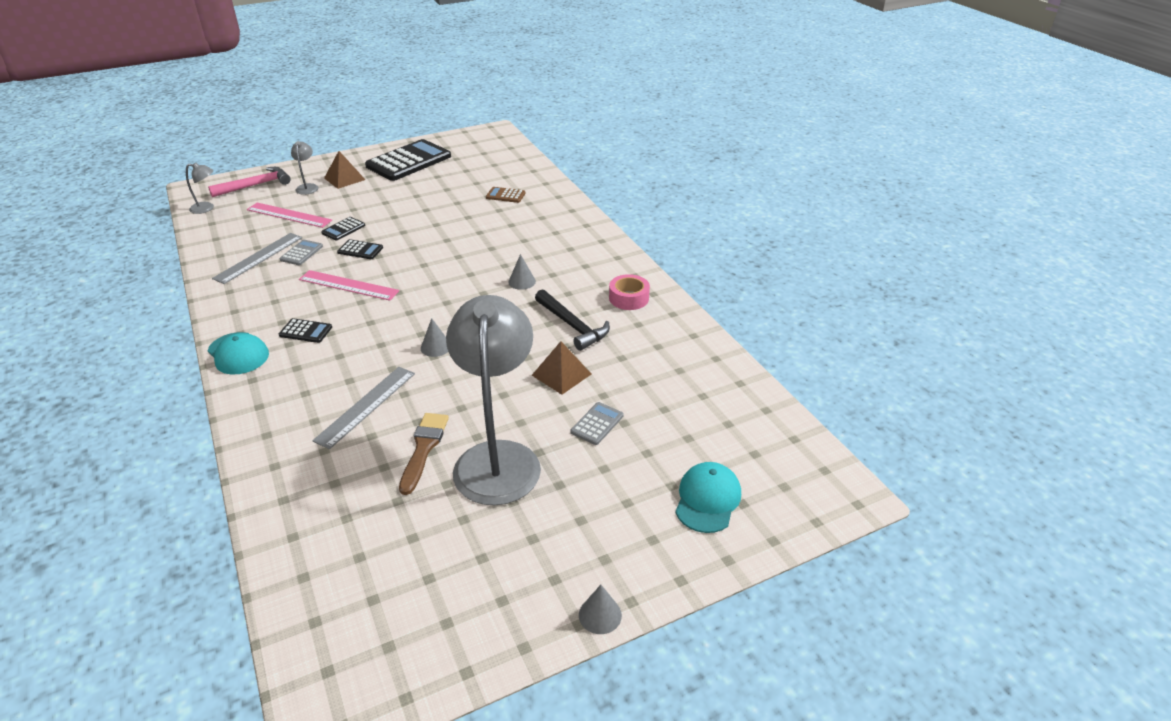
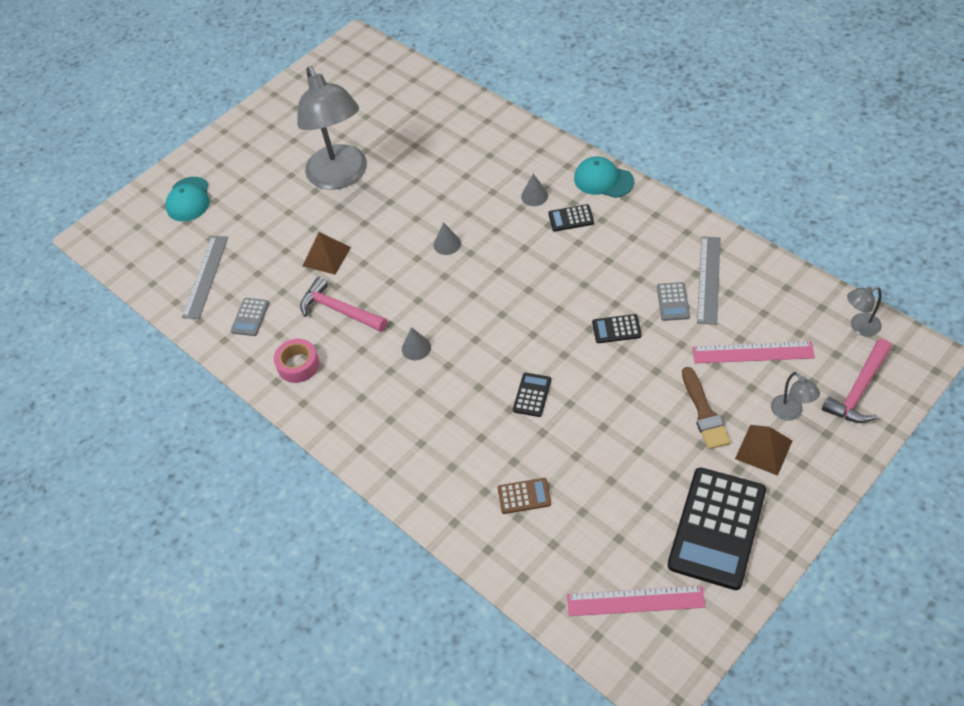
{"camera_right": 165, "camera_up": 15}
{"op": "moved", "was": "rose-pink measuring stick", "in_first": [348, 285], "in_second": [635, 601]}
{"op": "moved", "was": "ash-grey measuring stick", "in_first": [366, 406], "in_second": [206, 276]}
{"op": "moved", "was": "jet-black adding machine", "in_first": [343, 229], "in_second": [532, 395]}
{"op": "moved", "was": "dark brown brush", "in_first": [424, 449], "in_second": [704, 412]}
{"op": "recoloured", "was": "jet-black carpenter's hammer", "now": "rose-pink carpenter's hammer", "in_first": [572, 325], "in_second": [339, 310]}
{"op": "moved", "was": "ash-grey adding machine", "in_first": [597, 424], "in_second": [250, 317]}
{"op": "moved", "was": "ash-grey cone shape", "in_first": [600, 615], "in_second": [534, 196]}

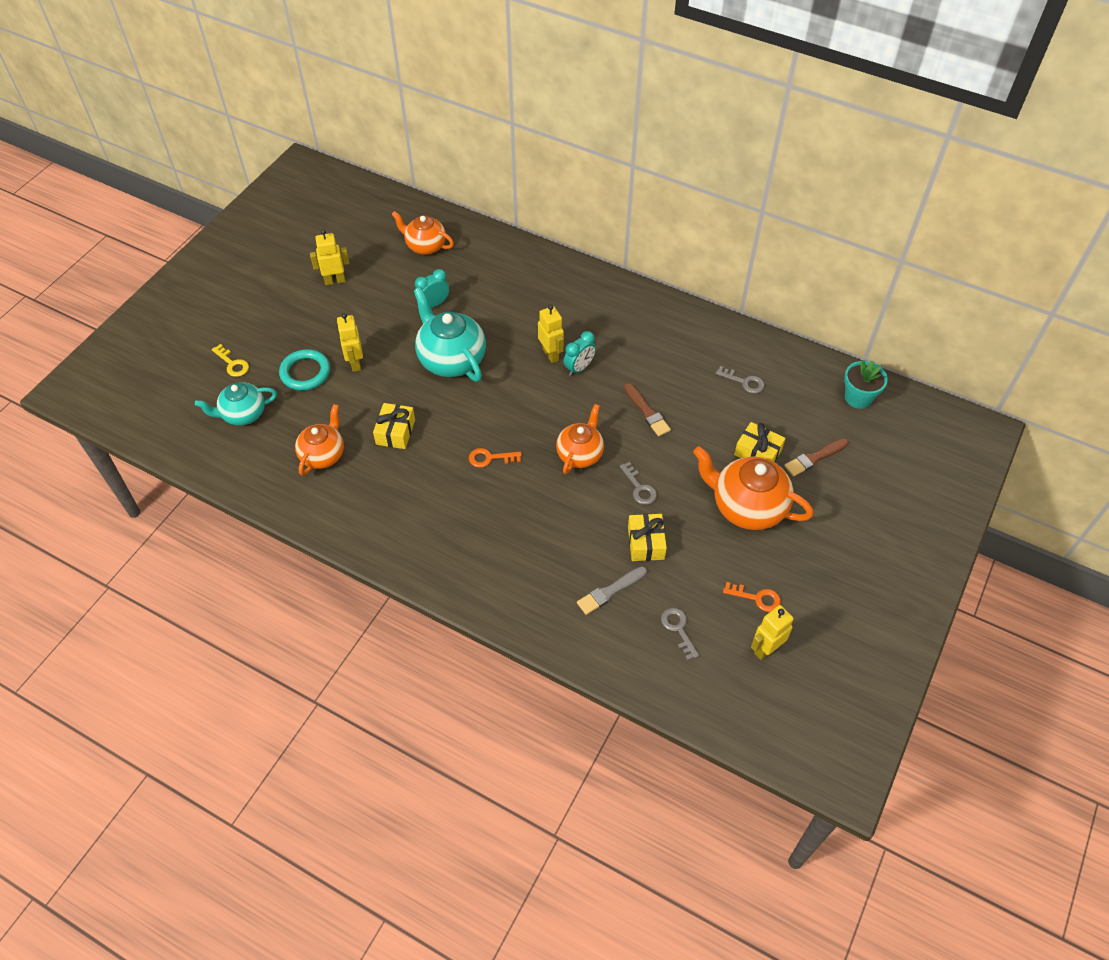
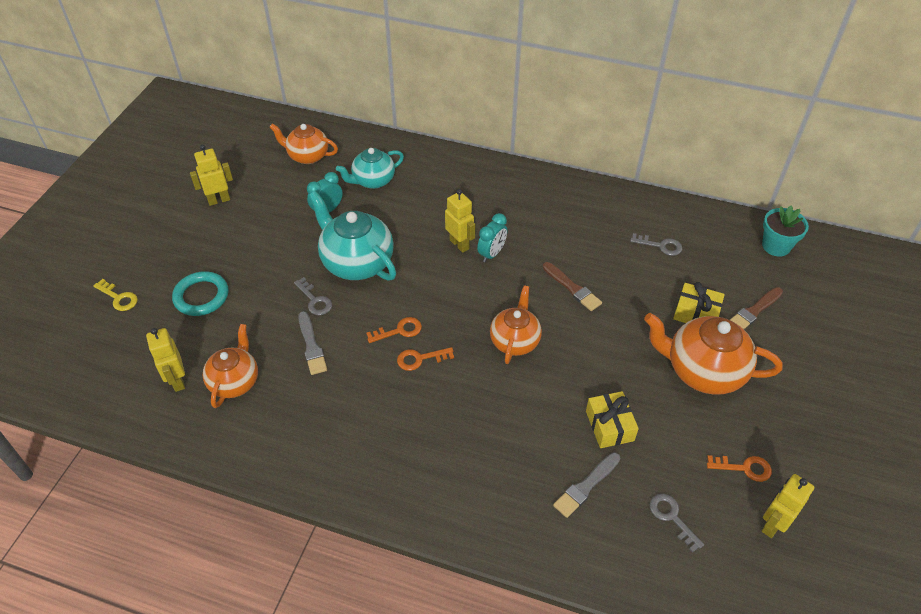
{"camera_right": -10, "camera_up": -5}
{"op": "moved", "was": "turquoise teapot", "in_first": [243, 414], "in_second": [373, 181]}
{"op": "moved", "was": "yellow robot figure", "in_first": [355, 363], "in_second": [177, 381]}
{"op": "replaced", "was": "yellow wrapped gift", "now": "ash-grey brush", "in_first": [395, 432], "in_second": [311, 345]}
{"op": "moved", "was": "ash-grey door key", "in_first": [639, 488], "in_second": [315, 300]}
{"op": "added", "now": "orange-coloured door key", "in_second": [399, 330]}

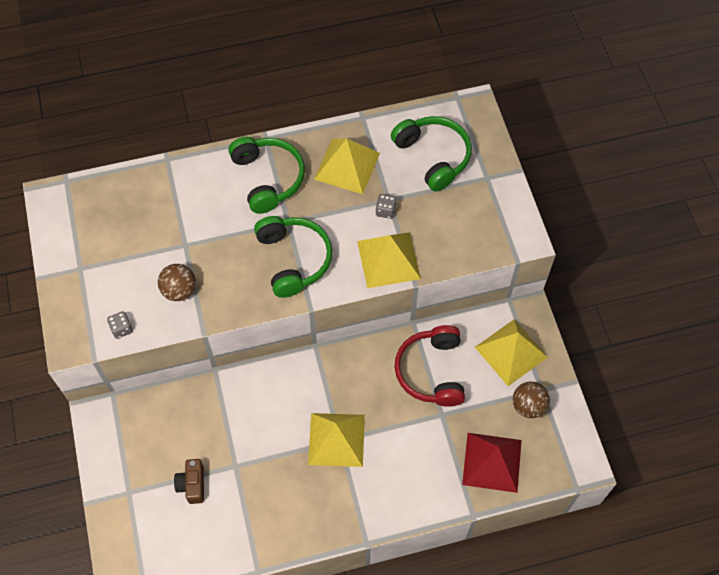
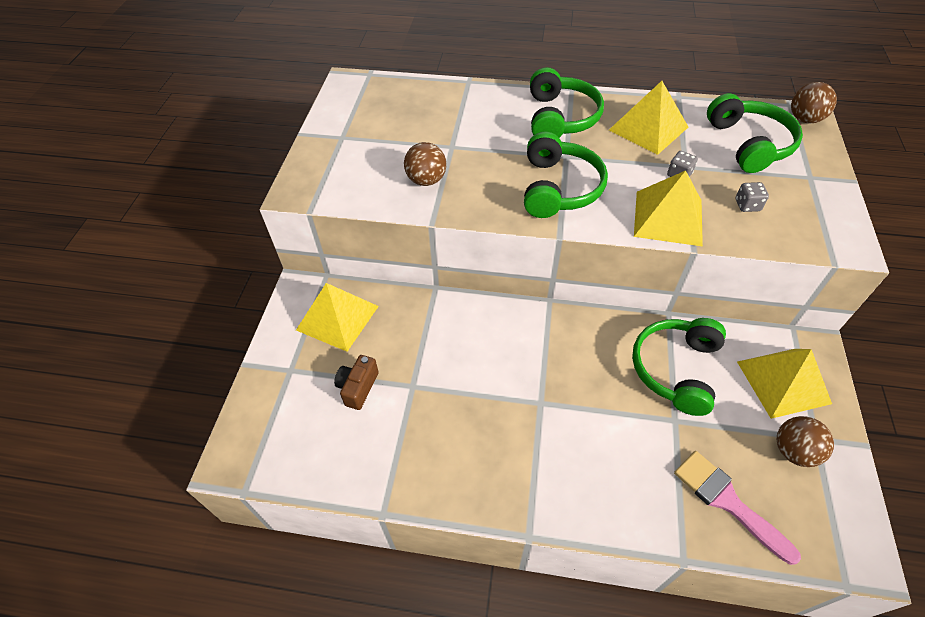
{"camera_right": 25, "camera_up": -10}
{"op": "moved", "was": "ash-grey dice", "in_first": [121, 329], "in_second": [747, 205]}
{"op": "moved", "was": "yellow solid pyramid", "in_first": [336, 439], "in_second": [337, 318]}
{"op": "recoloured", "was": "scarlet over-ear headphones", "now": "leaf-green over-ear headphones", "in_first": [431, 371], "in_second": [676, 369]}
{"op": "replaced", "was": "scarlet solid pyramid", "now": "rose-pink brush", "in_first": [492, 462], "in_second": [727, 501]}
{"op": "added", "now": "dark brown play ball", "in_second": [804, 119]}

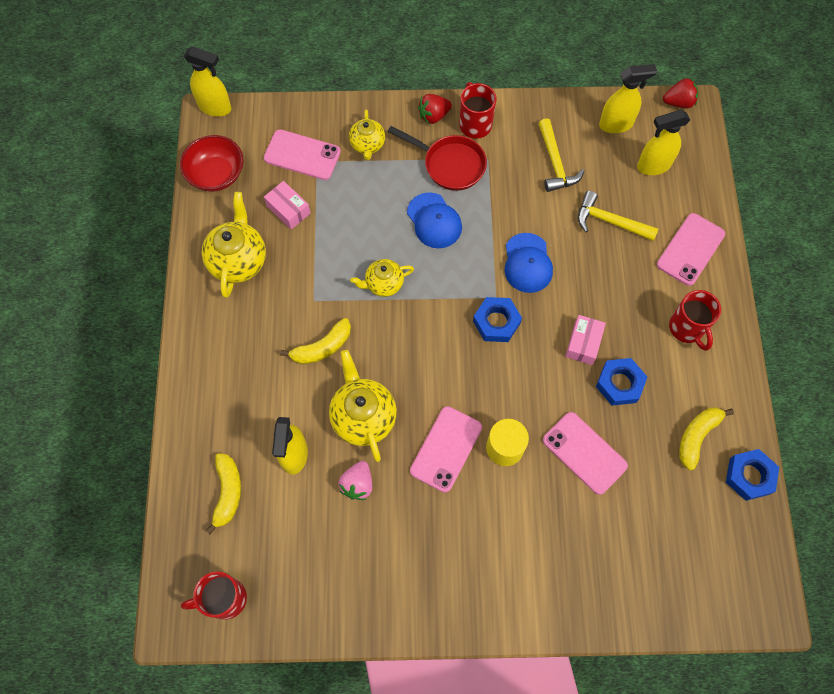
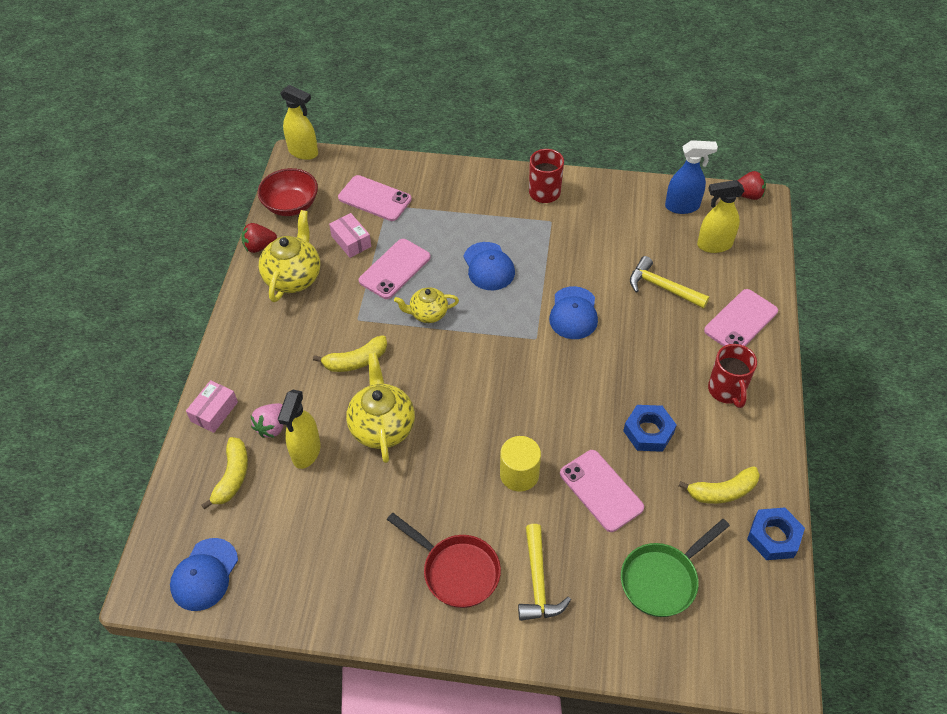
{"camera_right": 10, "camera_up": -15}
{"op": "replaced", "was": "scarlet coffee mug", "now": "cobalt baseball cap", "in_first": [225, 599], "in_second": [204, 574]}
{"op": "moved", "was": "rose-pink berry", "in_first": [357, 484], "in_second": [272, 427]}
{"op": "removed", "was": "yellow teapot", "in_first": [367, 145]}
{"op": "moved", "was": "scarlet skillet", "in_first": [450, 164], "in_second": [456, 571]}
{"op": "moved", "was": "rose-pink mobile phone", "in_first": [446, 449], "in_second": [395, 269]}
{"op": "moved", "was": "scarlet berry", "in_first": [433, 116], "in_second": [259, 246]}
{"op": "removed", "was": "cobalt hexagon nut", "in_first": [496, 322]}
{"op": "moved", "was": "yellow carpenter's hammer", "in_first": [555, 163], "in_second": [538, 582]}
{"op": "moved", "was": "rose-pink package", "in_first": [583, 343], "in_second": [214, 412]}
{"op": "recoloured", "was": "yellow spray bottle", "now": "cobalt spray bottle", "in_first": [616, 124], "in_second": [682, 206]}
{"op": "turned", "was": "yellow banana", "in_first": [697, 436], "in_second": [722, 491], "clockwise": -150}
{"op": "added", "now": "leaf-green skillet", "in_second": [663, 579]}

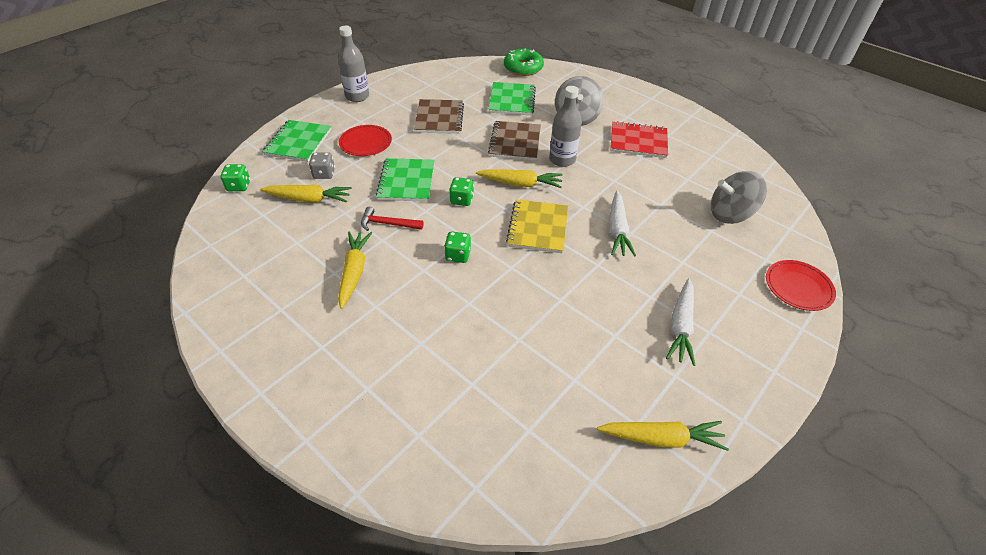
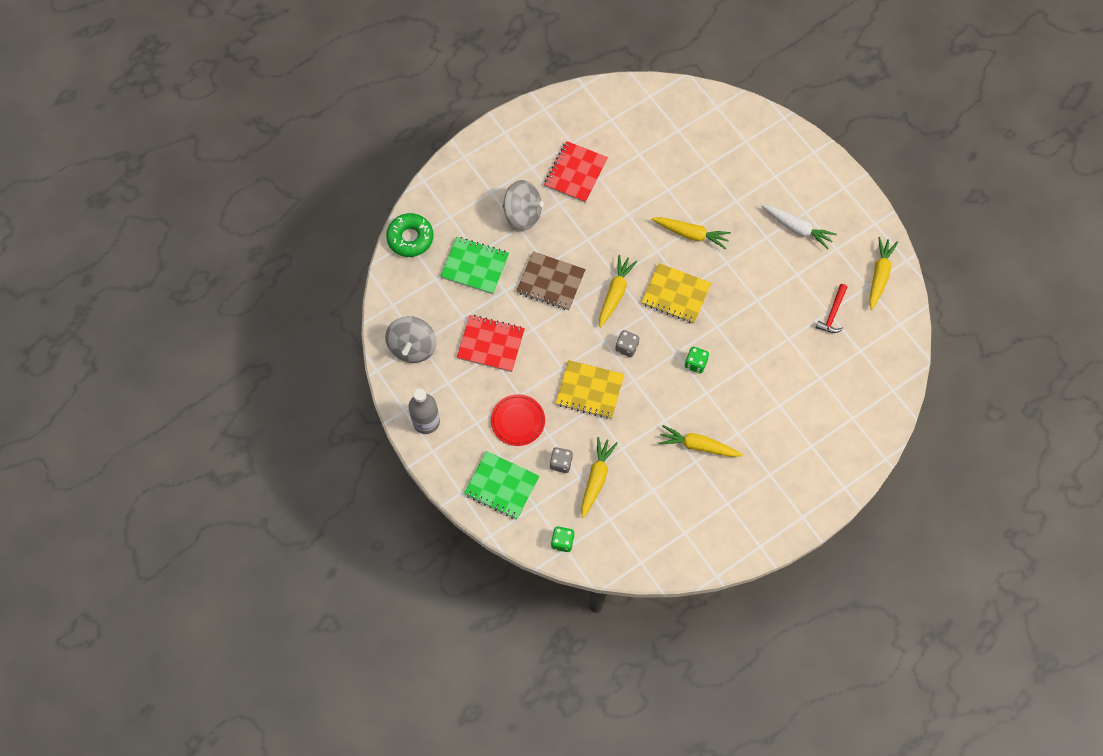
{"camera_right": -75, "camera_up": 20}
{"op": "moved", "was": "scarlet carpenter's hammer", "in_first": [388, 224], "in_second": [833, 313]}
{"op": "recoloured", "was": "leaf-green exercise book", "now": "yellow exercise book", "in_first": [406, 181], "in_second": [589, 390]}
{"op": "recoloured", "was": "dark brown exercise book", "now": "scarlet exercise book", "in_first": [439, 118], "in_second": [491, 344]}
{"op": "recoloured", "was": "leaf-green dice", "now": "ash-grey dice", "in_first": [462, 200], "in_second": [626, 347]}
{"op": "removed", "was": "ash-grey flask", "in_first": [562, 159]}
{"op": "recoloured", "was": "snow-white carrot", "now": "yellow carrot", "in_first": [617, 229], "in_second": [691, 234]}
{"op": "moved", "was": "ash-grey spinning top", "in_first": [730, 214], "in_second": [412, 347]}
{"op": "removed", "was": "scarlet flat dish", "in_first": [798, 287]}

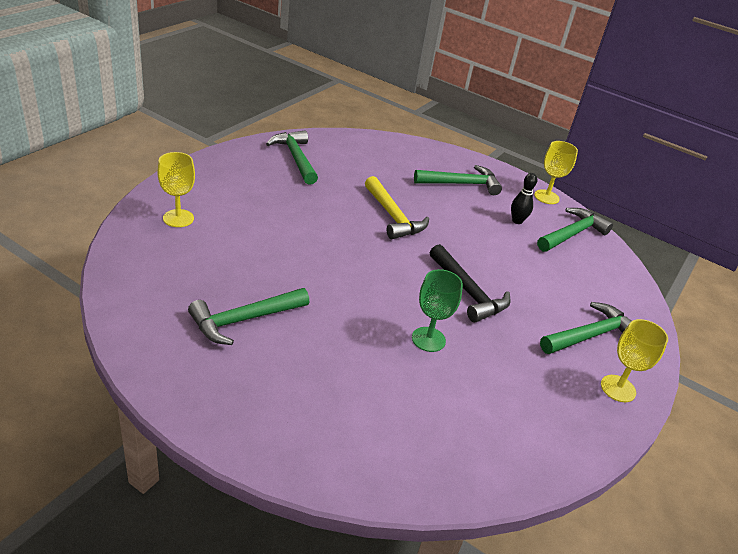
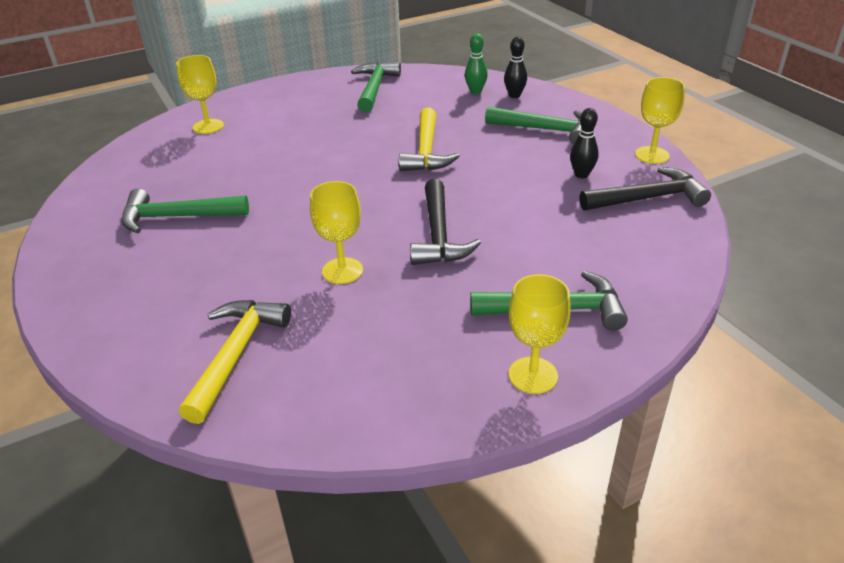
{"camera_right": 35, "camera_up": 0}
{"op": "recoloured", "was": "leaf-green goblet", "now": "yellow goblet", "in_first": [428, 339], "in_second": [342, 271]}
{"op": "recoloured", "was": "leaf-green carpenter's hammer", "now": "jet-black carpenter's hammer", "in_first": [572, 234], "in_second": [647, 198]}
{"op": "added", "now": "yellow carpenter's hammer", "in_second": [236, 355]}
{"op": "added", "now": "leaf-green tenpin", "in_second": [475, 91]}
{"op": "added", "now": "jet-black tenpin", "in_second": [514, 95]}

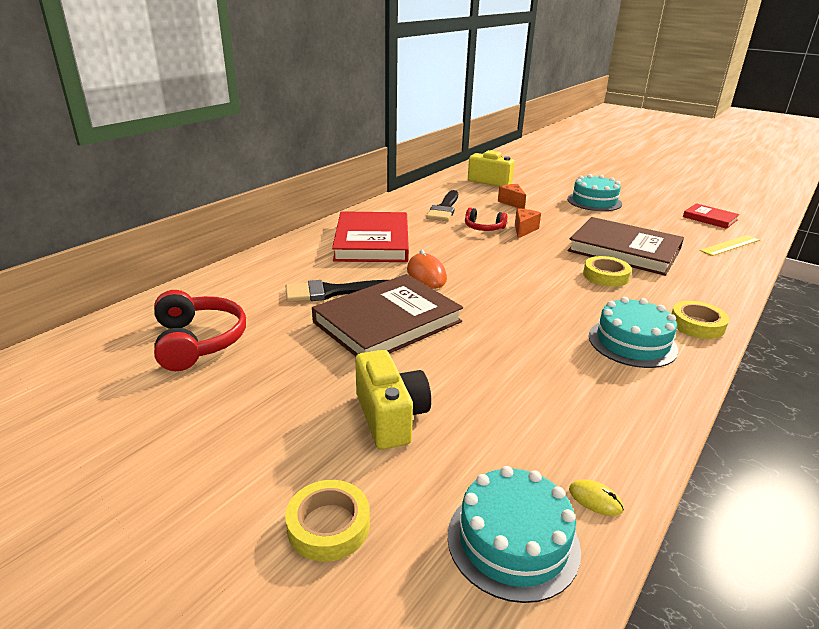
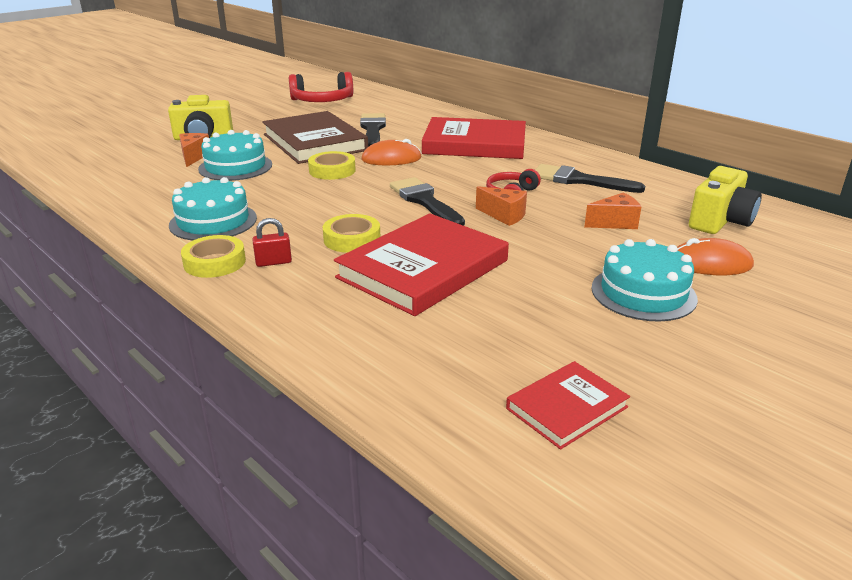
{"camera_right": 100, "camera_up": 0}
{"op": "moved", "was": "yellow tape", "in_first": [328, 525], "in_second": [332, 170]}
{"op": "moved", "was": "turquoise cake", "in_first": [513, 541], "in_second": [235, 167]}
{"op": "recoloured", "was": "dark brown book", "now": "scarlet book", "in_first": [624, 250], "in_second": [423, 269]}
{"op": "removed", "was": "yellow computer mouse", "in_first": [595, 499]}
{"op": "removed", "was": "yellow measuring stick", "in_first": [730, 245]}
{"op": "added", "now": "orange-coloured piece of cheese", "in_second": [193, 157]}
{"op": "added", "now": "scarlet small lock", "in_second": [273, 262]}
{"op": "added", "now": "jet-black brush", "in_second": [424, 201]}
{"op": "added", "now": "orange-coloured computer mouse", "in_second": [710, 263]}

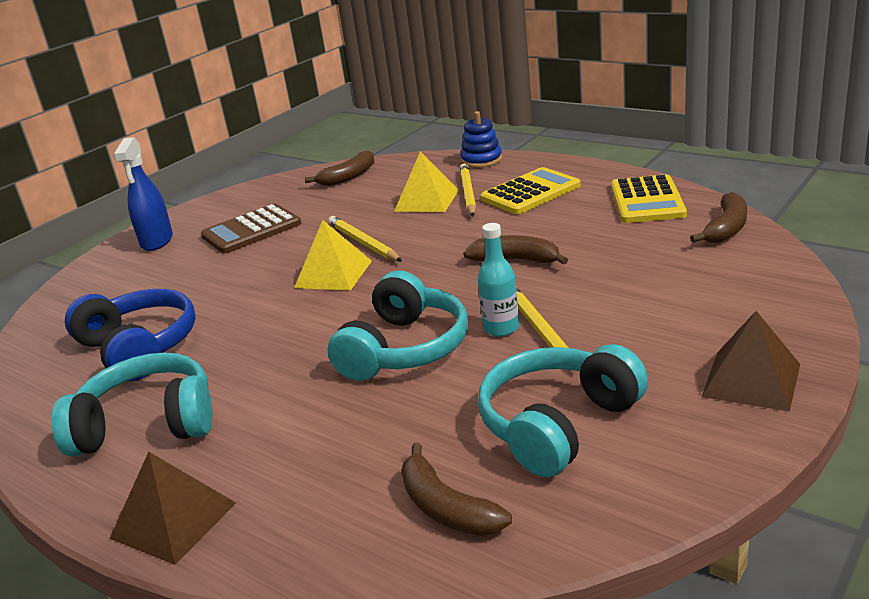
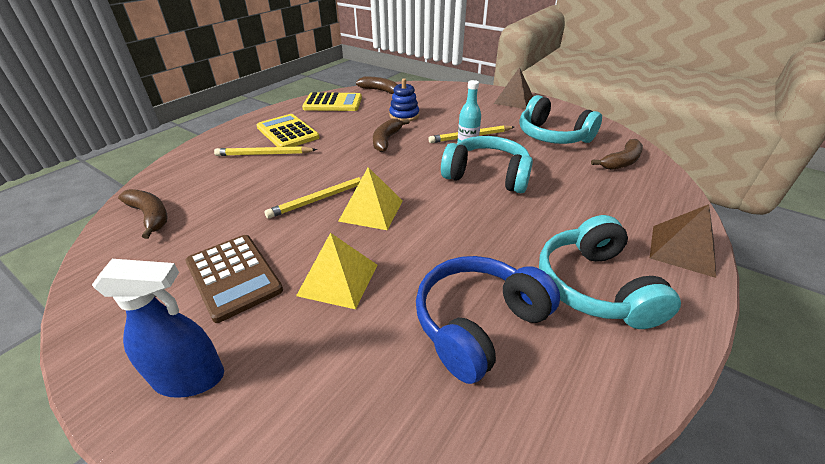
{"camera_right": -95, "camera_up": 10}
{"op": "moved", "was": "yellow solid pyramid", "in_first": [427, 200], "in_second": [338, 279]}
{"op": "moved", "was": "cobalt stacking rings", "in_first": [481, 160], "in_second": [404, 115]}

